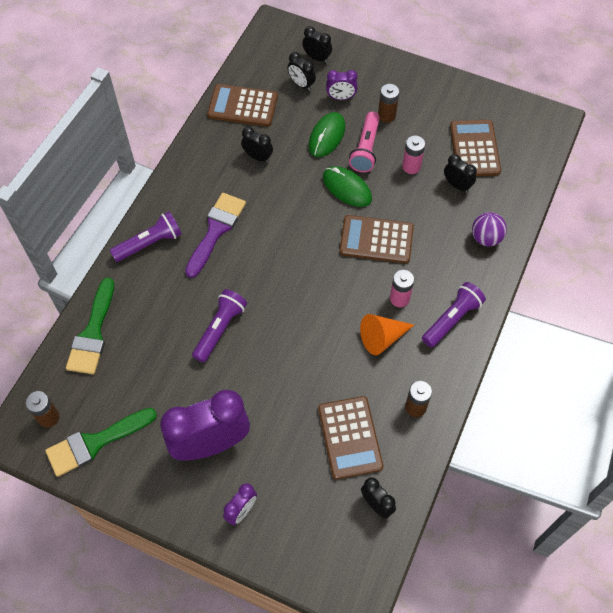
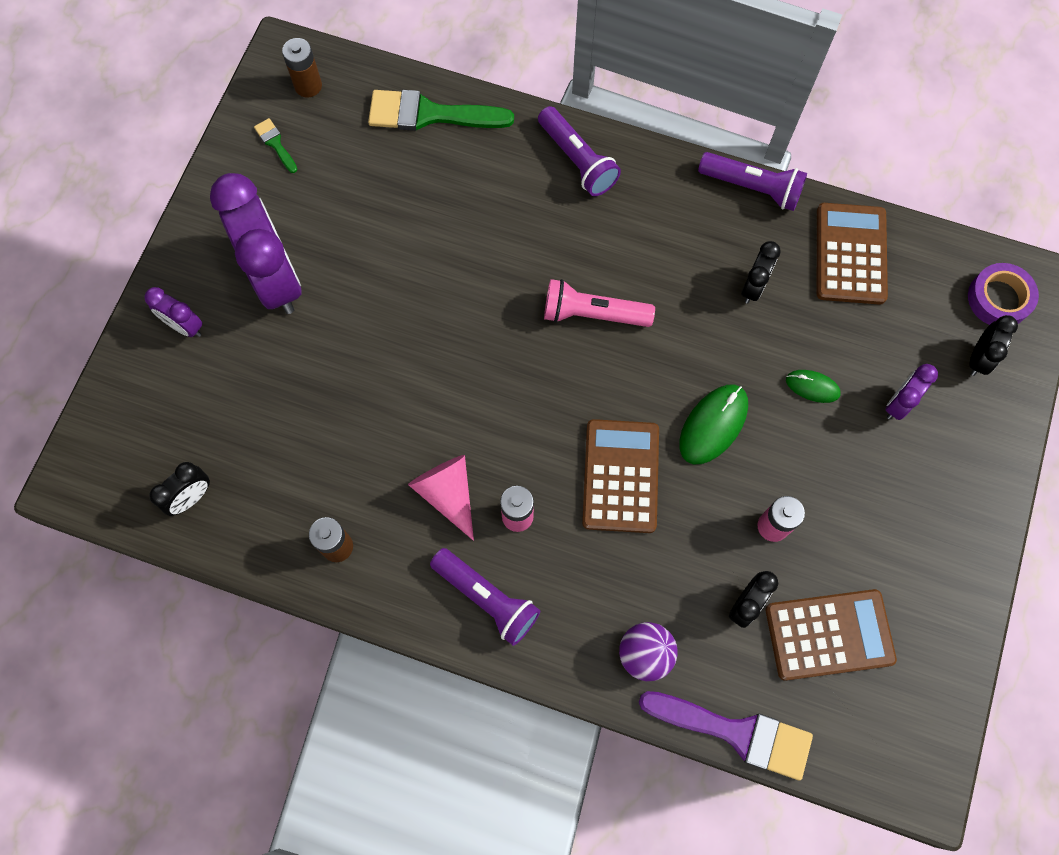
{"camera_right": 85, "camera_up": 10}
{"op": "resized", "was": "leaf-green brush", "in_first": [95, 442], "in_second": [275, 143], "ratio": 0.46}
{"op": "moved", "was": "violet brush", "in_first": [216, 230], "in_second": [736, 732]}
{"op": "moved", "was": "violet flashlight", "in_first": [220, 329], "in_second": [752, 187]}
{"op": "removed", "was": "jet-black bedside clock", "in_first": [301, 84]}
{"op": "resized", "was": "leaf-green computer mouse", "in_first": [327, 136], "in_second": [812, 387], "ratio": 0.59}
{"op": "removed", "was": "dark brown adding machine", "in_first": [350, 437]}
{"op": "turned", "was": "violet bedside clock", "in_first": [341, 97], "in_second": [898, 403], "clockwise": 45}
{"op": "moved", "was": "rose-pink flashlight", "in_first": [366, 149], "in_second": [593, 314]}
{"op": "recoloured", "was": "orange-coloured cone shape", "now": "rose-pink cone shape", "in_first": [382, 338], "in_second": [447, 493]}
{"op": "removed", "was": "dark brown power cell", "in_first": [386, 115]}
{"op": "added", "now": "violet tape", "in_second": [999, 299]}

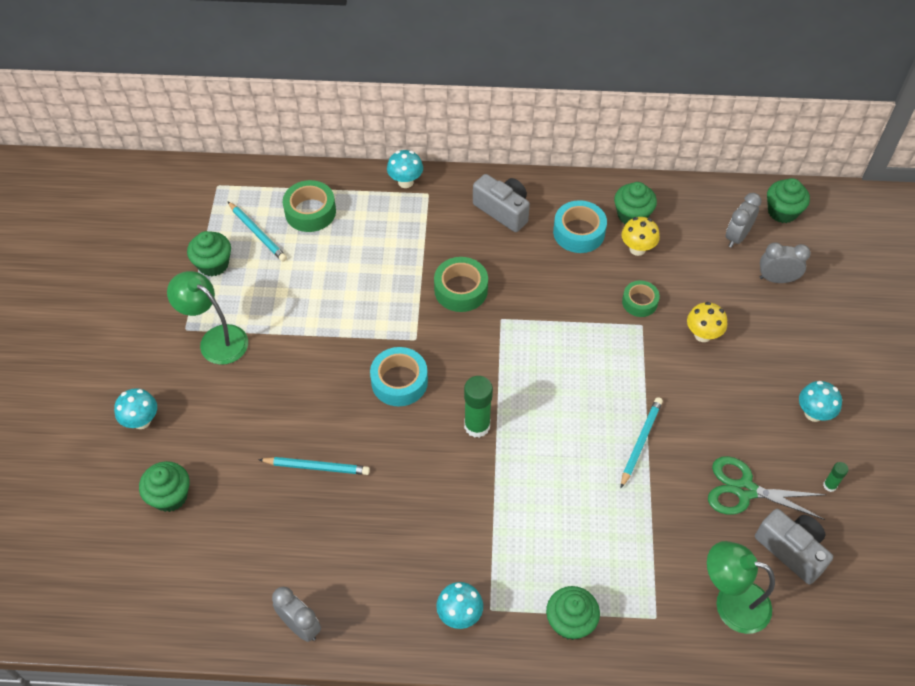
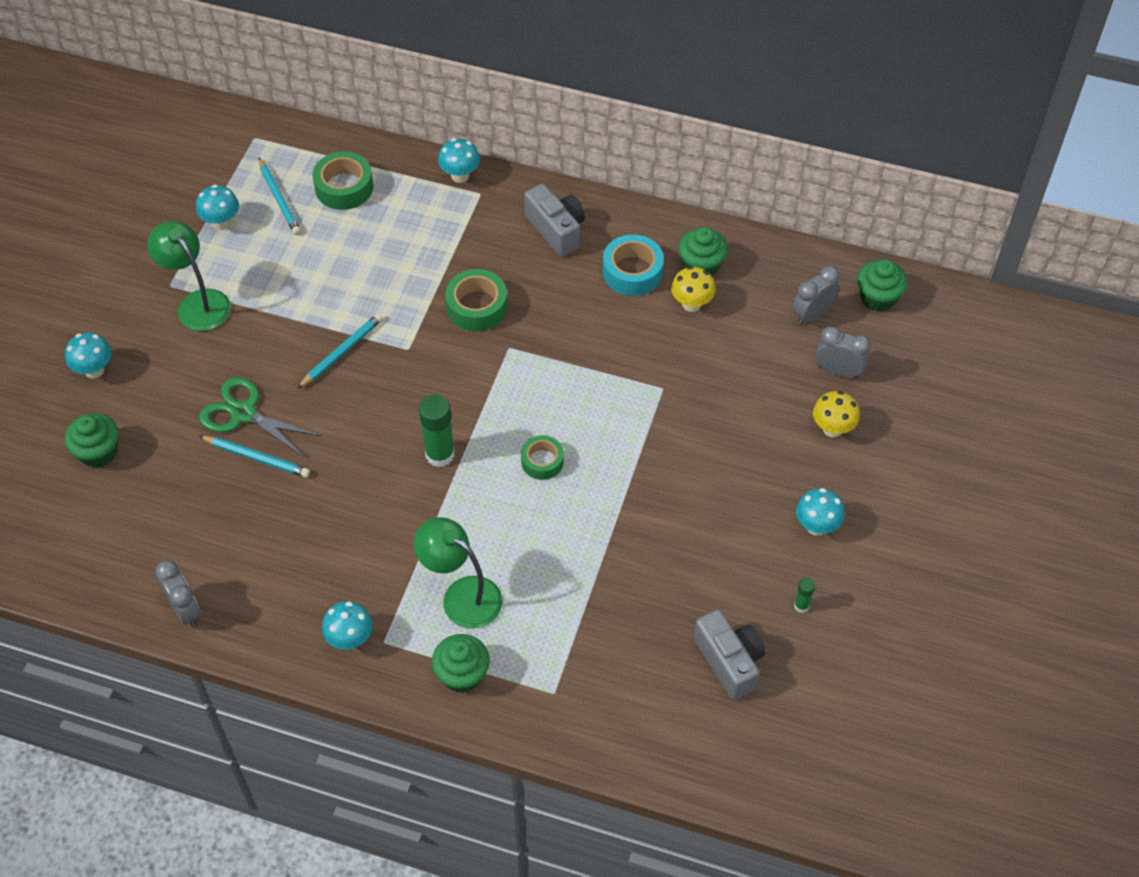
{"camera_right": 15, "camera_up": 0}
{"op": "replaced", "was": "leaf-green fairy cake", "now": "turquoise mushroom", "in_first": [213, 264], "in_second": [221, 222]}
{"op": "removed", "was": "turquoise tape", "in_first": [399, 381]}
{"op": "moved", "was": "turquoise wooden pencil", "in_first": [640, 442], "in_second": [342, 352]}
{"op": "moved", "was": "leaf-green tape", "in_first": [639, 302], "in_second": [542, 461]}
{"op": "moved", "was": "yellow mushroom", "in_first": [702, 335], "in_second": [832, 429]}
{"op": "moved", "was": "leaf-green lamp", "in_first": [731, 602], "in_second": [462, 595]}
{"op": "moved", "was": "leaf-green pair of scissors", "in_first": [745, 490], "in_second": [244, 413]}

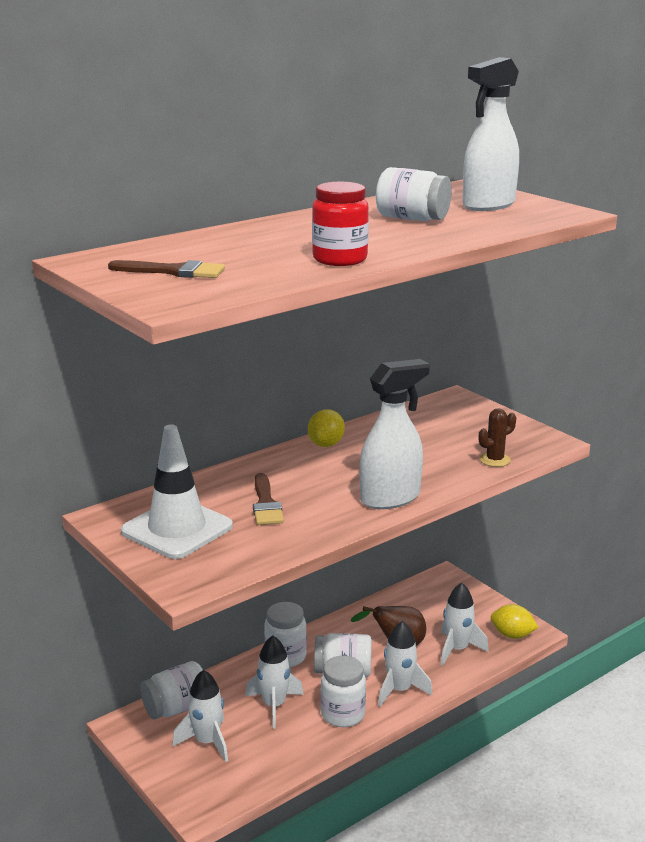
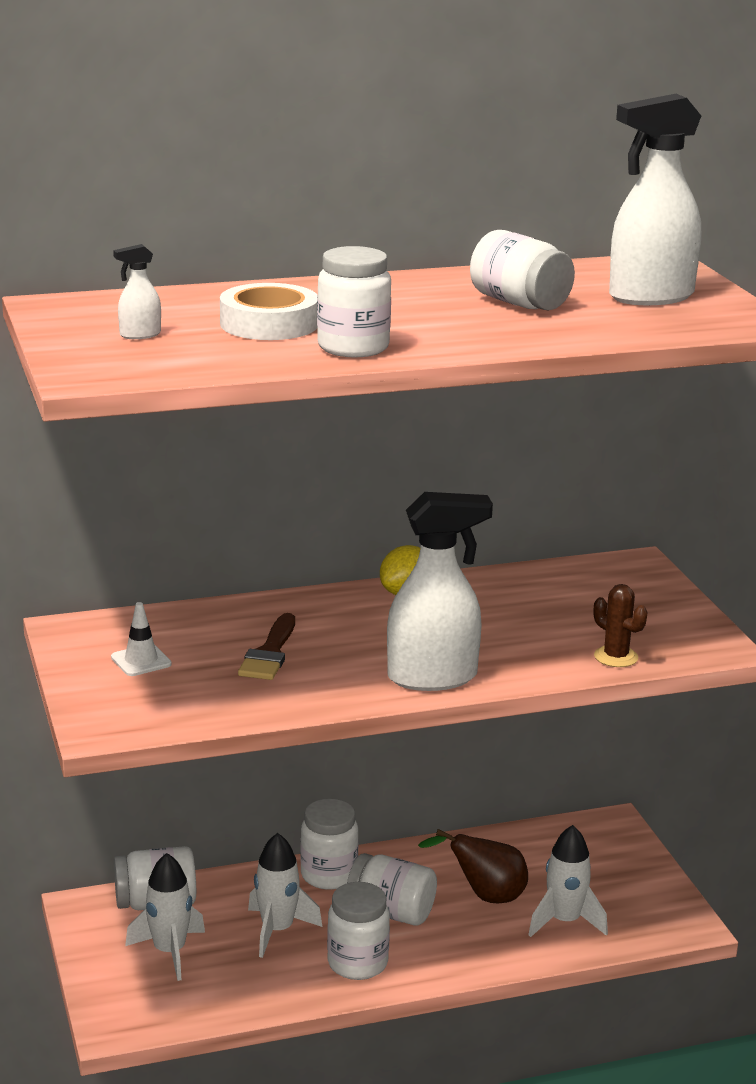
{"camera_right": 20, "camera_up": 0}
{"op": "replaced", "was": "dark brown brush", "now": "snow-white spray bottle", "in_first": [174, 271], "in_second": [139, 335]}
{"op": "resized", "was": "snow-white safety cone", "in_first": [177, 529], "in_second": [141, 661], "ratio": 0.44}
{"op": "recoloured", "was": "scarlet jar", "now": "snow-white jar", "in_first": [340, 259], "in_second": [353, 348]}
{"op": "removed", "was": "snow-white toy rocket", "in_first": [399, 690]}
{"op": "turned", "was": "dark brown prickly plant", "in_first": [495, 460], "in_second": [616, 657], "clockwise": 60}
{"op": "removed", "was": "yellow lemon", "in_first": [512, 635]}
{"op": "added", "now": "snow-white tape", "in_second": [269, 324]}

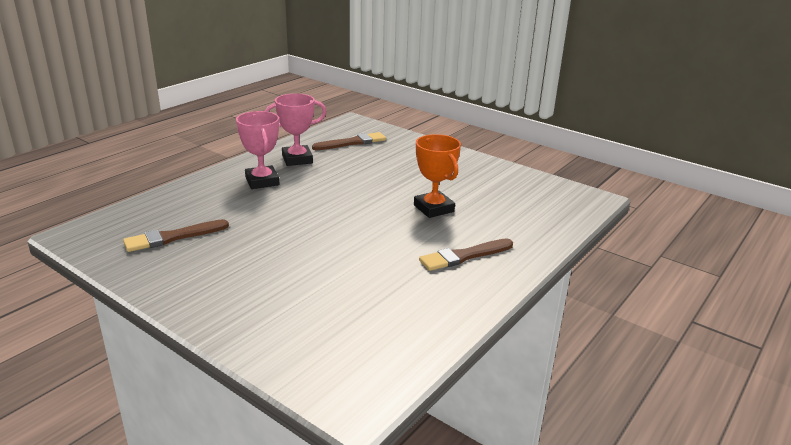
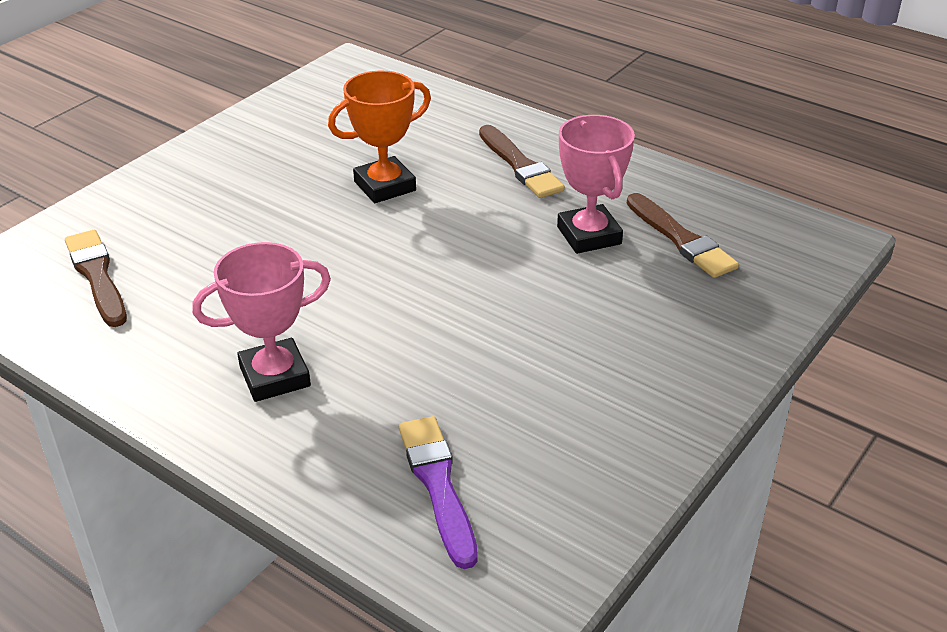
{"camera_right": -90, "camera_up": 10}
{"op": "moved", "was": "dark brown brush", "in_first": [173, 237], "in_second": [681, 239]}
{"op": "moved", "was": "rose-pink trophy", "in_first": [297, 159], "in_second": [589, 235]}
{"op": "added", "now": "violet brush", "in_second": [438, 485]}

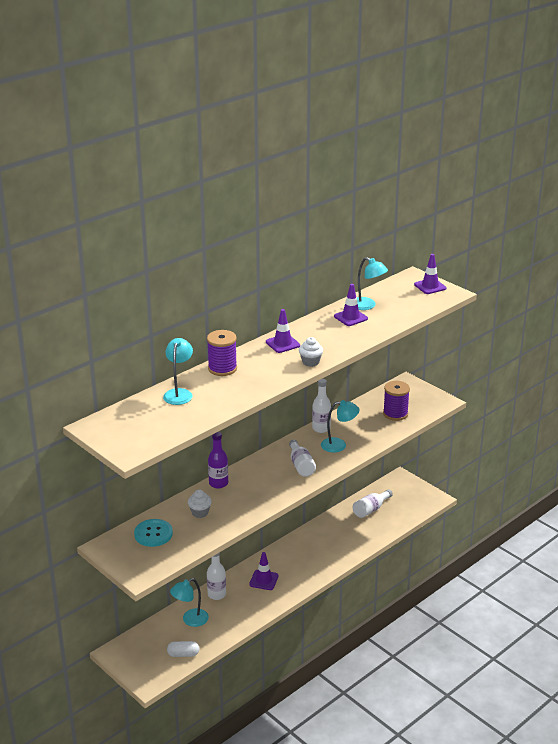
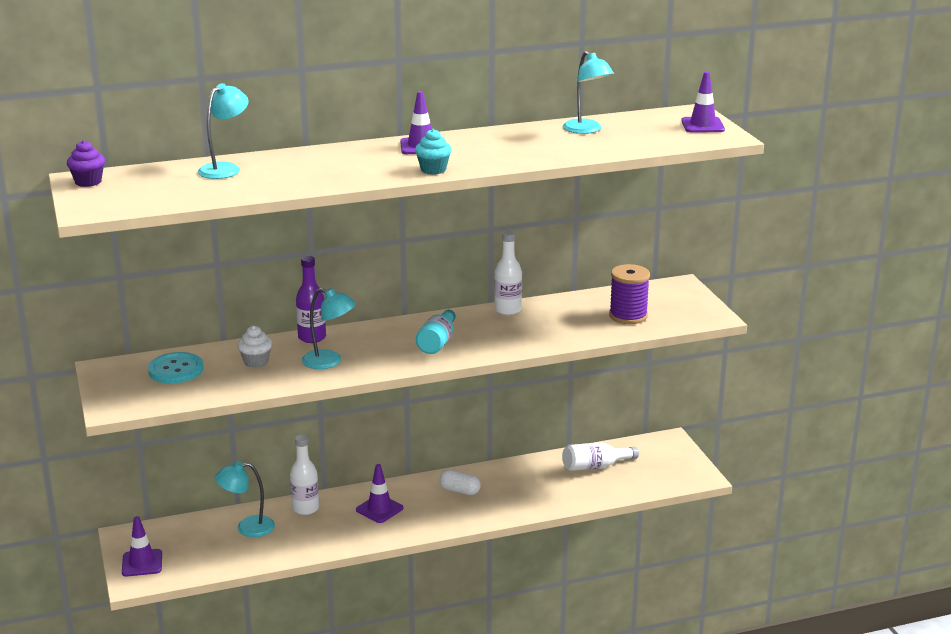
{"camera_right": 25, "camera_up": -5}
{"op": "moved", "was": "snow-white capsule", "in_first": [183, 654], "in_second": [460, 491]}
{"op": "removed", "was": "violet bobbin", "in_first": [222, 368]}
{"op": "recoloured", "was": "snow-white flask", "now": "turquoise flask", "in_first": [301, 466], "in_second": [438, 343]}
{"op": "recoloured", "was": "snow-white fairy cake", "now": "turquoise fairy cake", "in_first": [310, 362], "in_second": [433, 170]}
{"op": "moved", "was": "turquoise lamp", "in_first": [339, 445], "in_second": [329, 362]}
{"op": "moved", "was": "violet safety cone", "in_first": [350, 317], "in_second": [142, 563]}
{"op": "added", "now": "violet fairy cake", "in_second": [88, 182]}

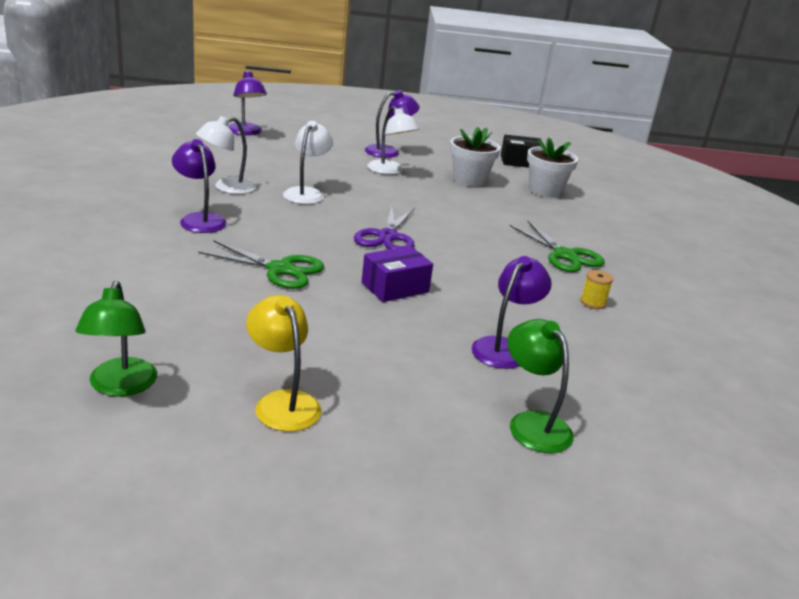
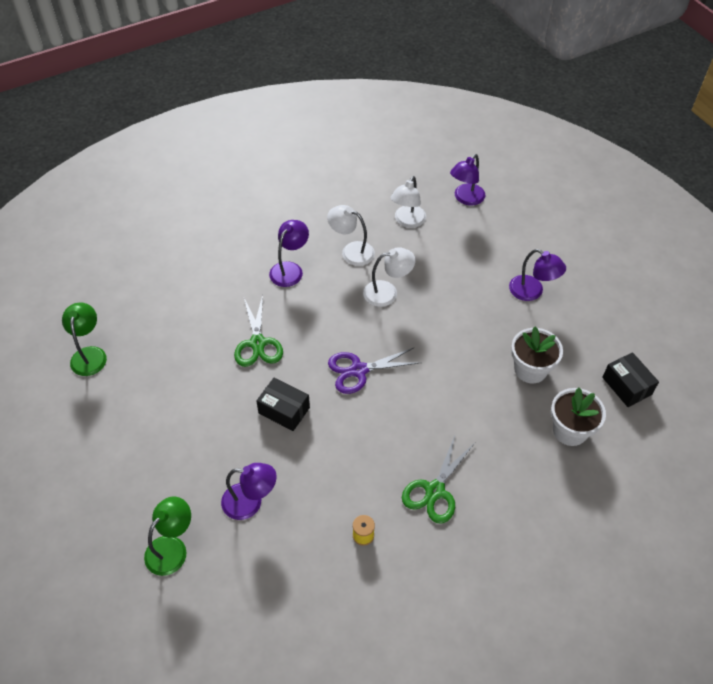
{"camera_right": 65, "camera_up": 25}
{"op": "turned", "was": "leaf-green lamp", "in_first": [120, 386], "in_second": [89, 354], "clockwise": 120}
{"op": "removed", "was": "yellow lamp", "in_first": [282, 402]}
{"op": "recoloured", "was": "violet package", "now": "jet-black package", "in_first": [395, 287], "in_second": [284, 410]}
{"op": "moved", "was": "snow-white lamp", "in_first": [390, 171], "in_second": [407, 221]}

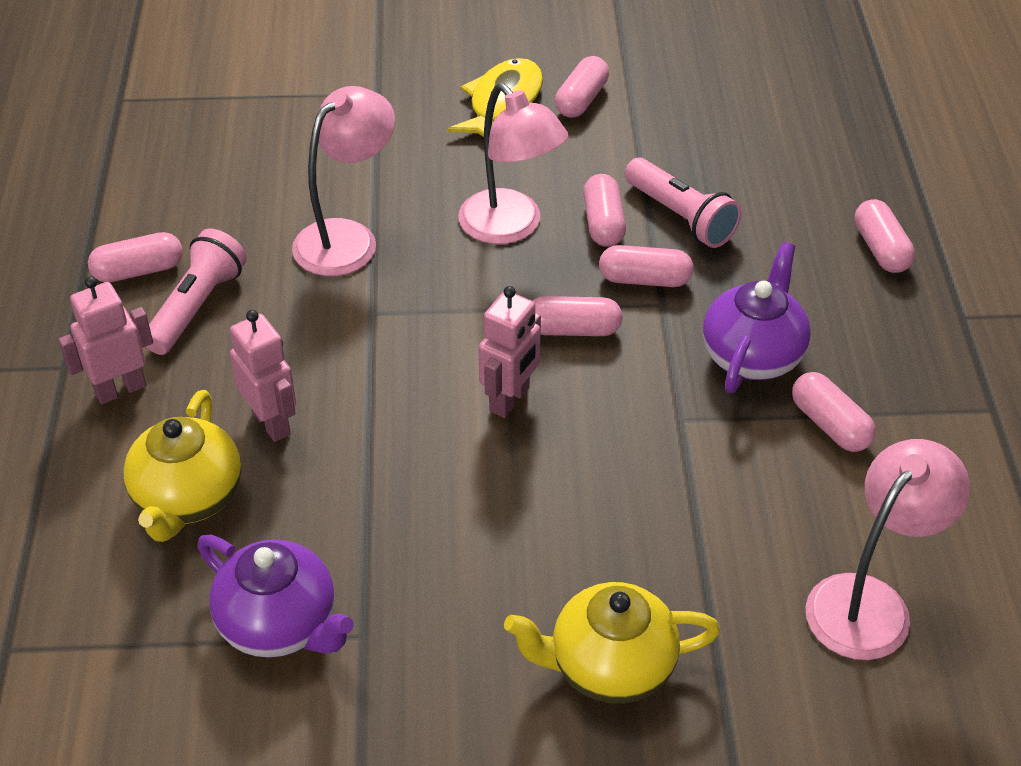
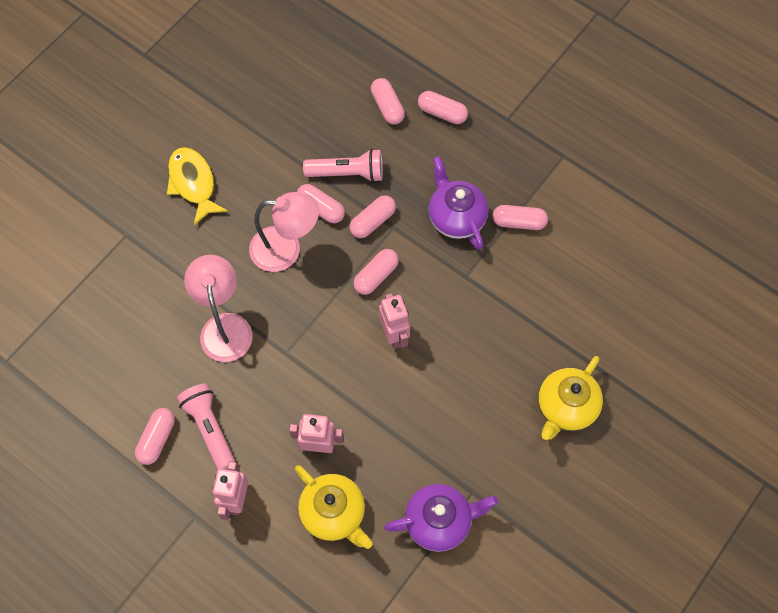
{"camera_right": -50, "camera_up": 20}
{"op": "moved", "was": "rose-pink capsule", "in_first": [581, 100], "in_second": [387, 107]}
{"op": "removed", "was": "rose-pink lamp", "in_first": [870, 602]}

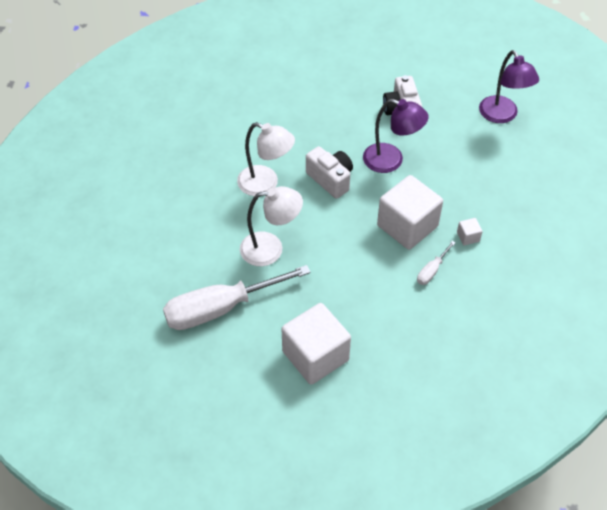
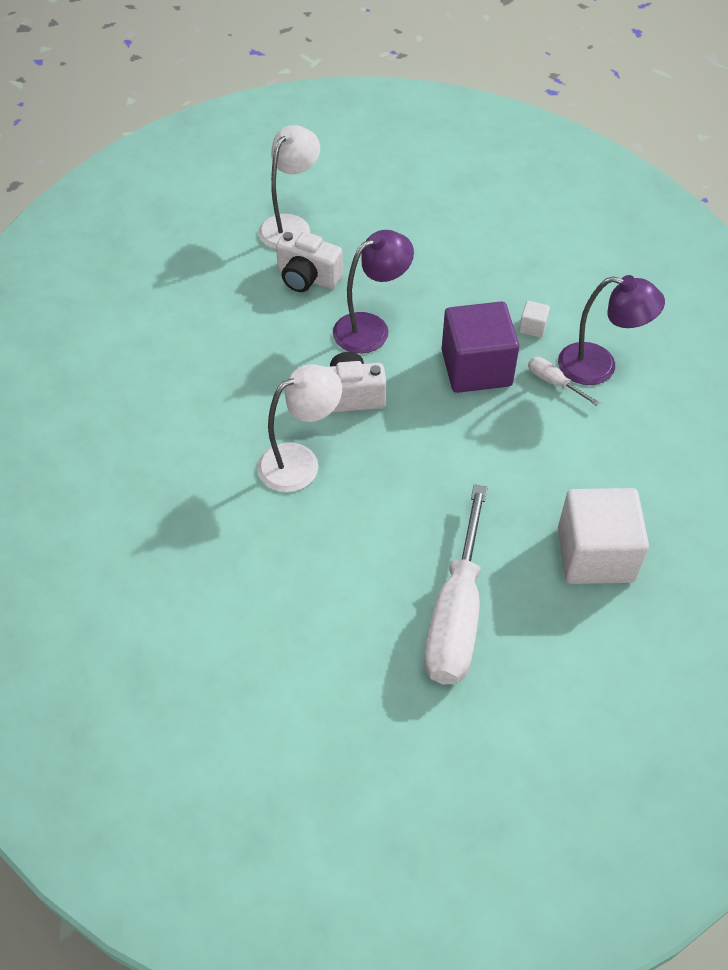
{"camera_right": -55, "camera_up": 0}
{"op": "moved", "was": "snow-white lamp", "in_first": [271, 248], "in_second": [290, 225]}
{"op": "recoloured", "was": "snow-white solid cube", "now": "violet solid cube", "in_first": [407, 226], "in_second": [476, 368]}
{"op": "turned", "was": "snow-white screwdriver", "in_first": [432, 270], "in_second": [554, 383], "clockwise": 150}
{"op": "moved", "was": "violet lamp", "in_first": [502, 115], "in_second": [599, 366]}

